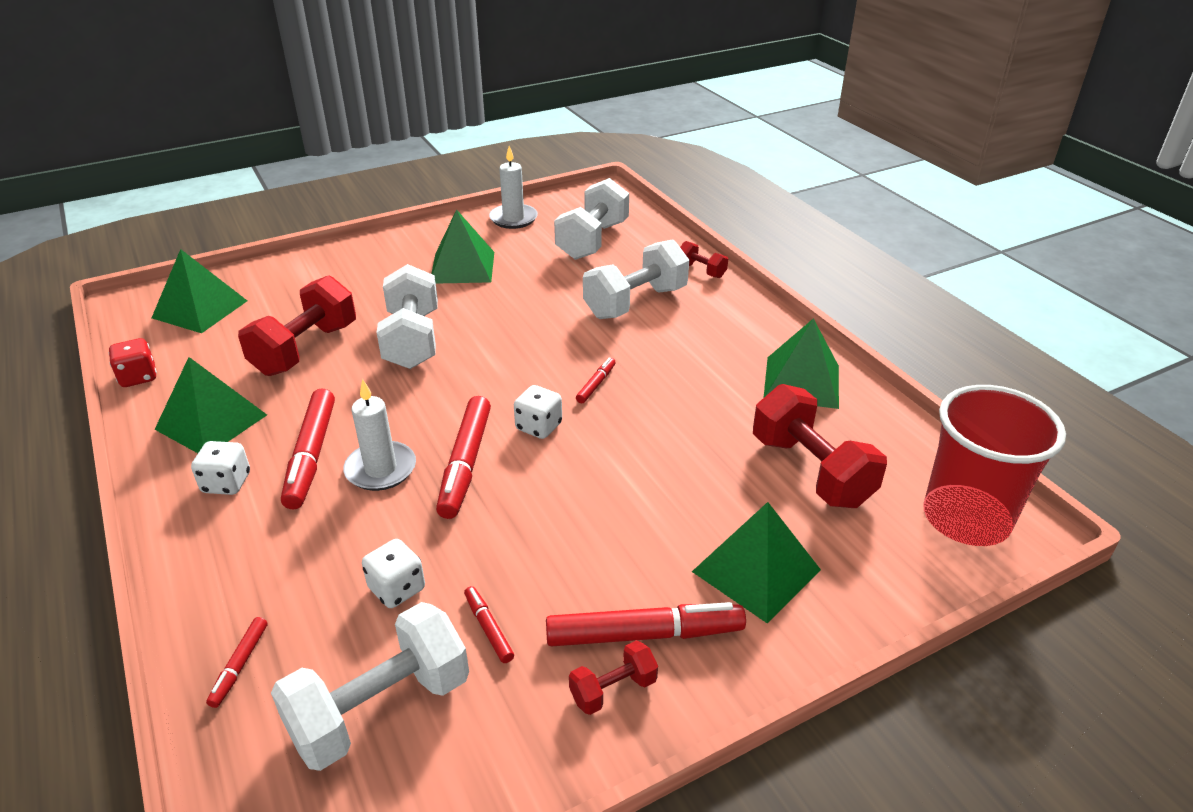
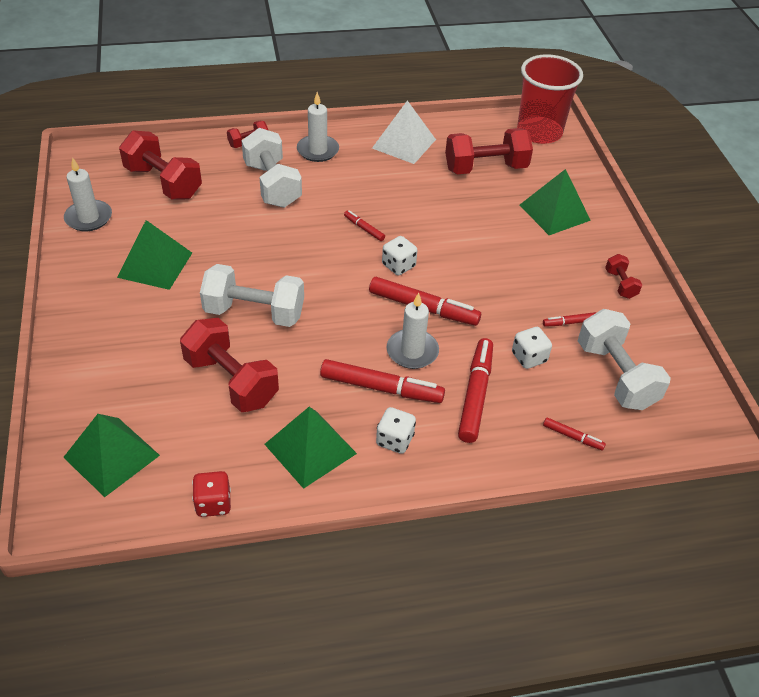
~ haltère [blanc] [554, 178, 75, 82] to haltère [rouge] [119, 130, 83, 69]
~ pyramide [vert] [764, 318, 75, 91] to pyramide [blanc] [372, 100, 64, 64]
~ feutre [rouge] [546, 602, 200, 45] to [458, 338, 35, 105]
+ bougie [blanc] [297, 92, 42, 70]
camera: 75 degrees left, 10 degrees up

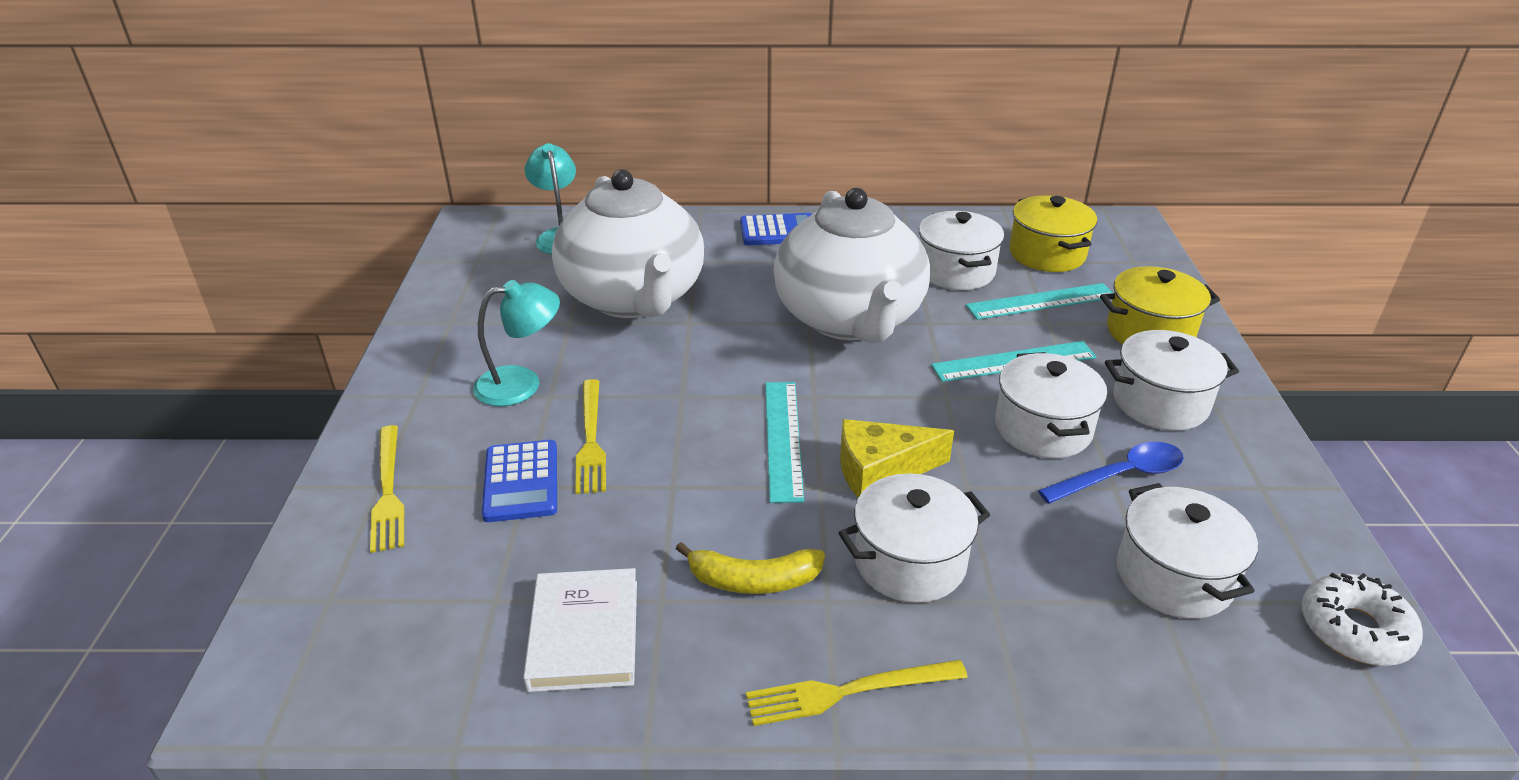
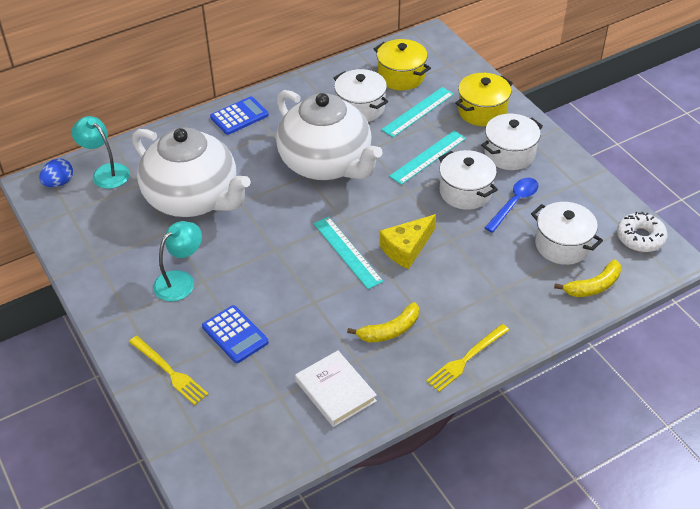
- fourchette [jaune] [575, 379, 31, 115]
- marmite [blanc] [839, 473, 151, 130]
+ œuf [bleu] [39, 158, 34, 29]
+ banane [jaune] [554, 259, 67, 38]
camera: 30 degrees left, 10 degrees up

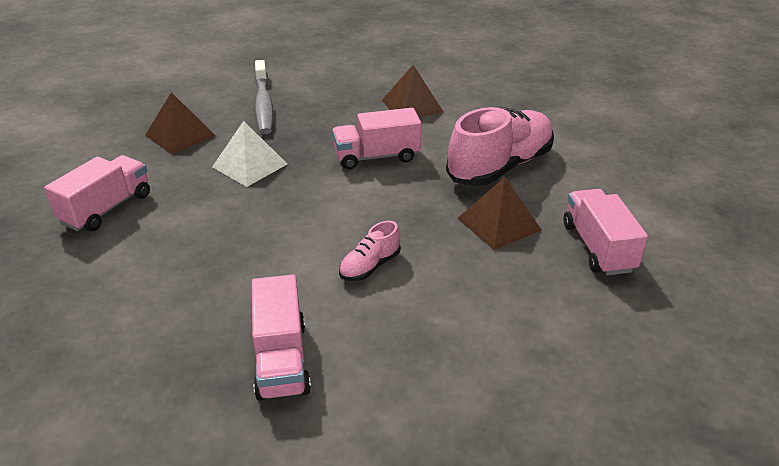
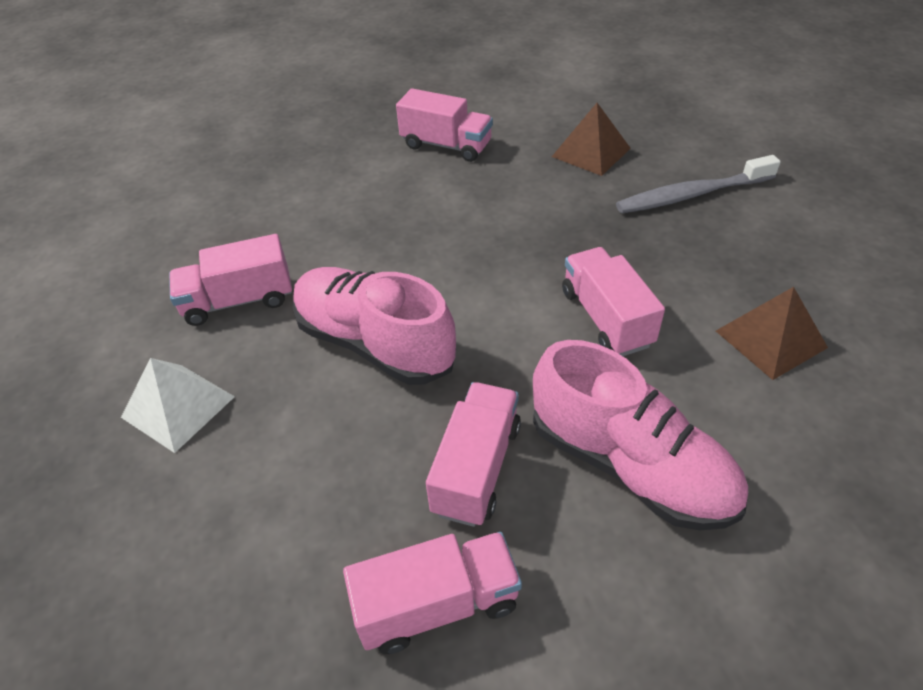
~ pyramide [blanc] [212, 121, 75, 66] to [121, 358, 114, 95]
~ pyramide [marron] [458, 177, 83, 73] to camion [rose] [426, 382, 95, 145]
~ chaussure [rose] [339, 221, 62, 60] = [292, 267, 164, 118] x2.16
camera: 85 degrees right, 10 degrees up

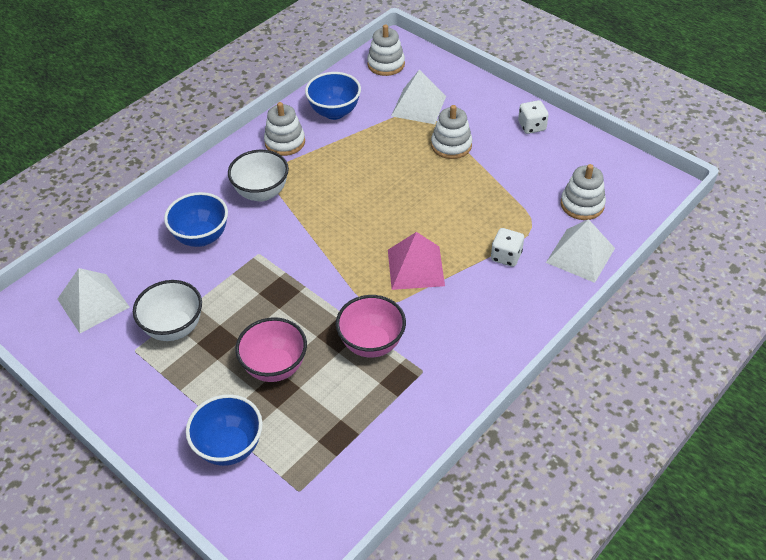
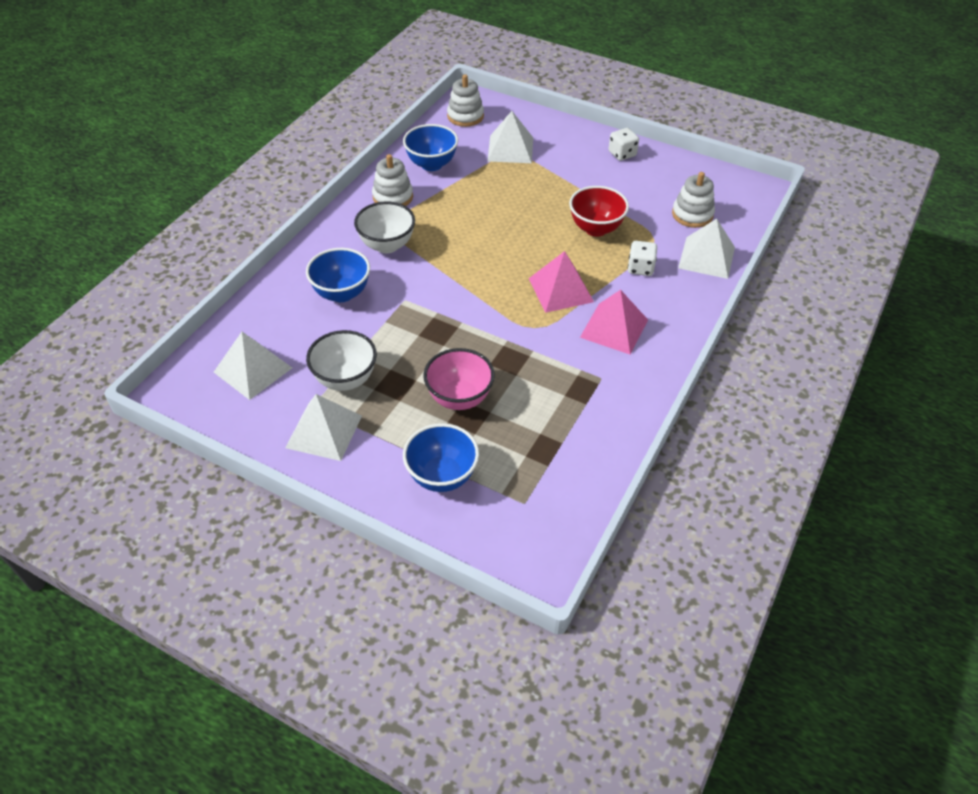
- jouet à empiler [blanc] [431, 105, 41, 54]
- bol [rose] [336, 295, 70, 63]
+ bol [rouge] [569, 186, 60, 50]
+ pyramide [rose] [580, 290, 68, 65]
+ pyramide [blanc] [285, 394, 77, 67]
camera: 15 degrees left, 0 degrees up

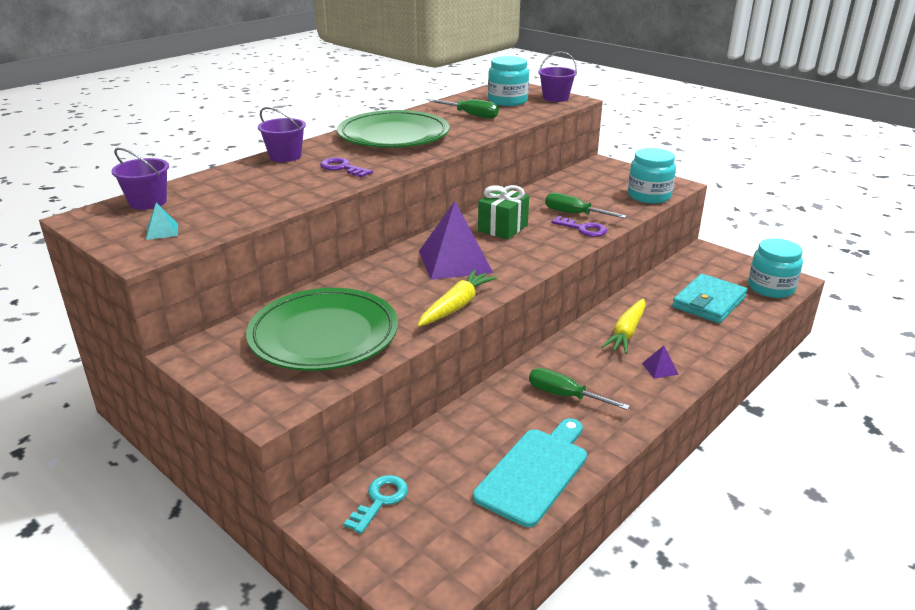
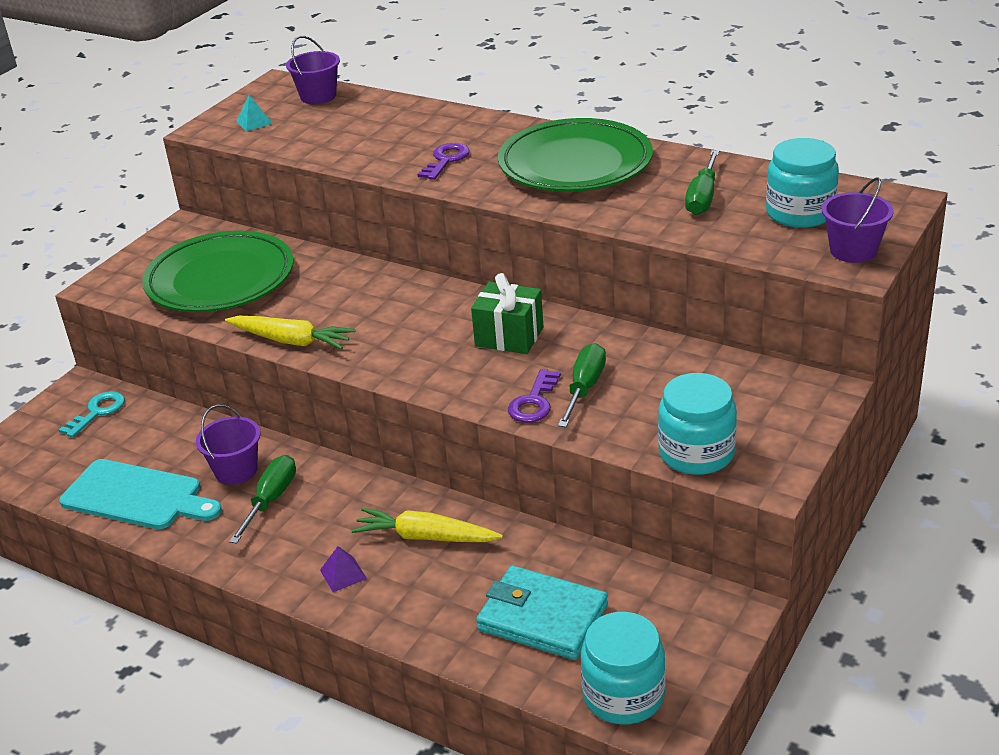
~ seau [violet] [258, 107, 48, 55] to [196, 405, 65, 80]
- pyramide [violet] [419, 201, 74, 79]
~ clé [turquoise] [344, 475, 64, 59] = [59, 391, 66, 46] 75 degrees counterclockwise
camera: 80 degrees right, 5 degrees up

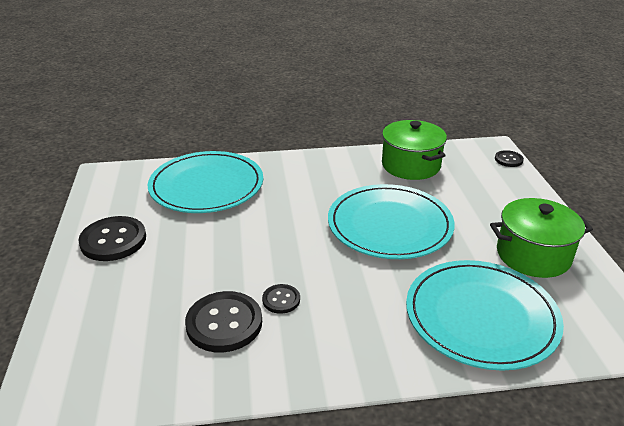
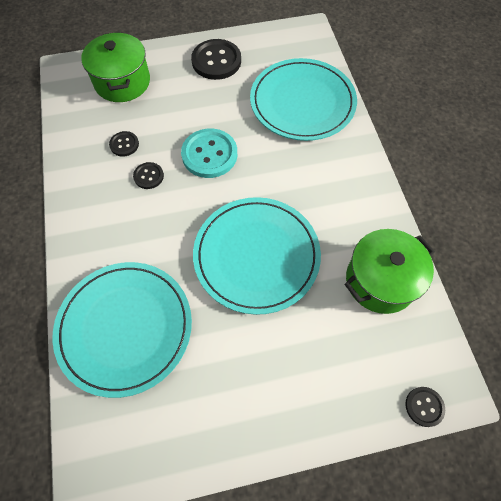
~ marmite [vert] [490, 198, 103, 80] to [81, 32, 69, 70]
~ bouton [noir] [185, 291, 77, 62] = [109, 131, 30, 26] x0.52
+ bouton [turquoise] [181, 128, 56, 50]
camera: 85 degrees right, 30 degrees up

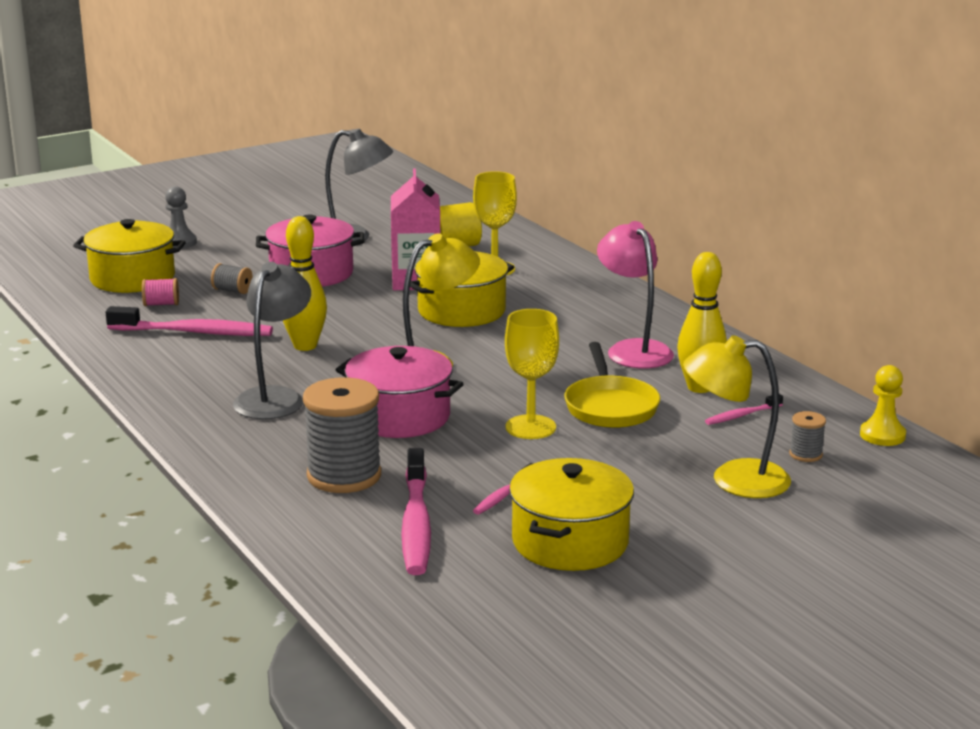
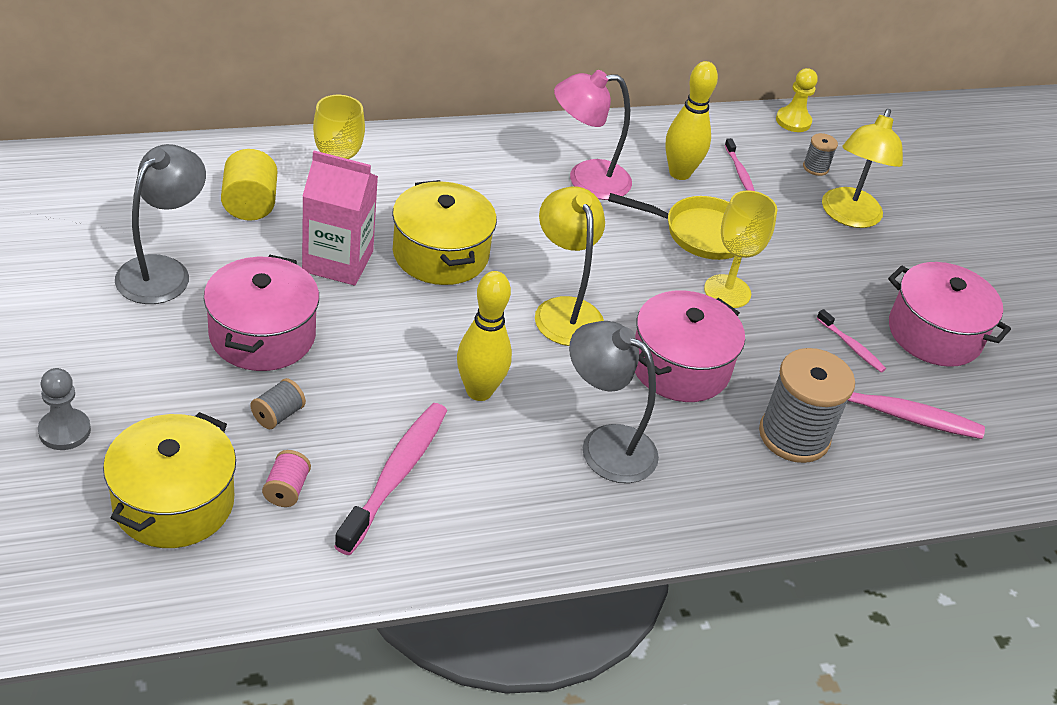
~ marmite [jaune] [509, 458, 125, 113] to marmite [rose] [888, 262, 123, 105]
camera: 80 degrees left, 20 degrees up

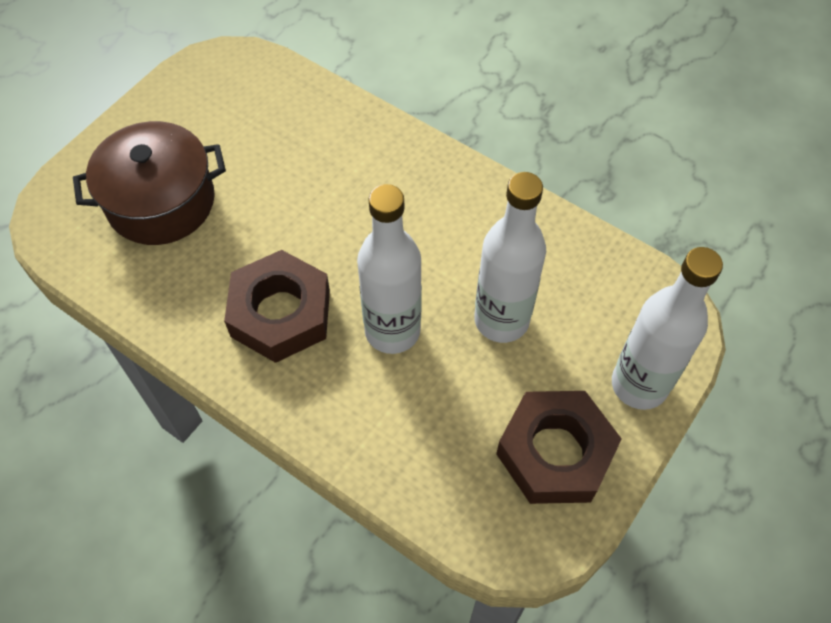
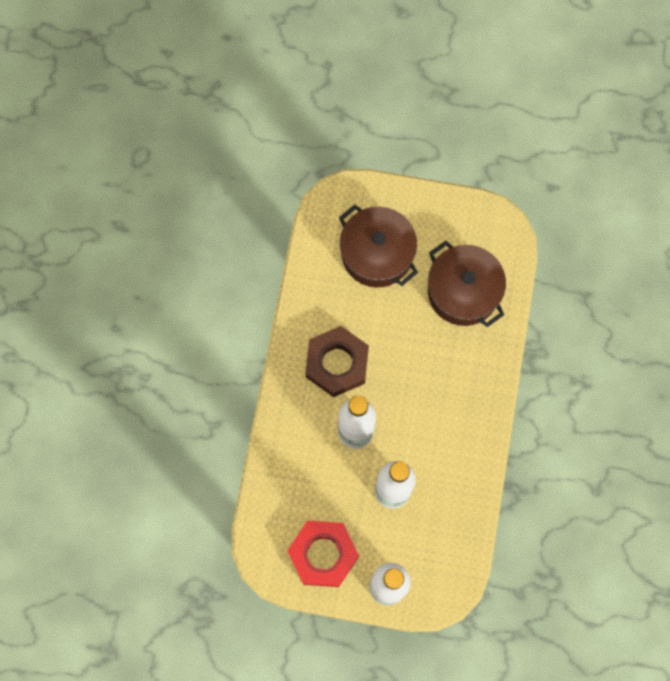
~ écrou [marron] [496, 391, 126, 113] to écrou [rouge] [287, 521, 72, 66]
+ marmite [marron] [428, 241, 78, 86]
camera: 65 degrees right, 15 degrees up

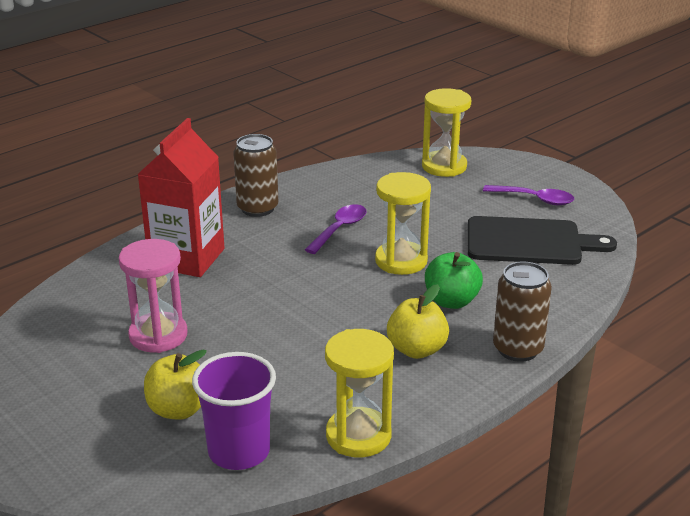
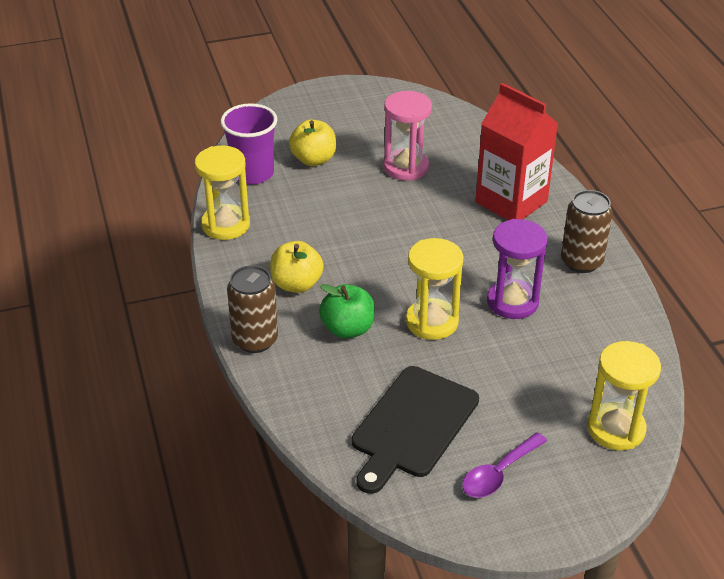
~ cuillère [violet] [305, 204, 62, 50] to sablier [violet] [487, 219, 61, 100]
camera: 115 degrees right, 10 degrees up

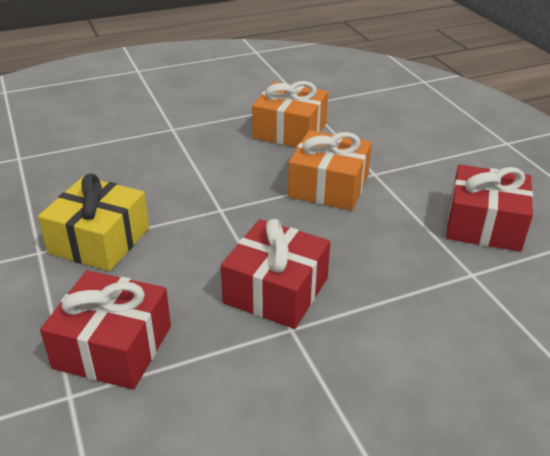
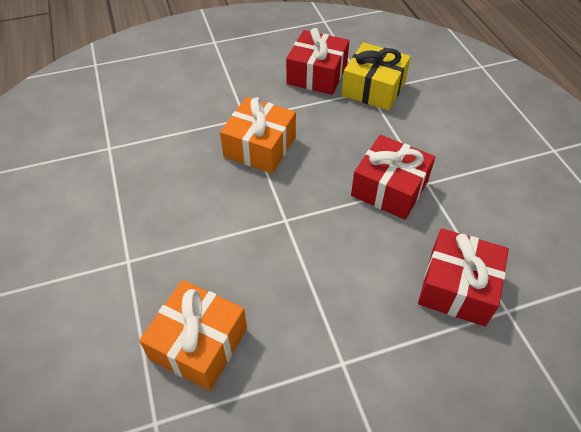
~ cadeau [orange] [252, 81, 76, 67] to [139, 280, 108, 111]
~ cadeau [jaune] [38, 174, 111, 97] to [342, 42, 69, 69]
camera: 85 degrees left, 15 degrees up

